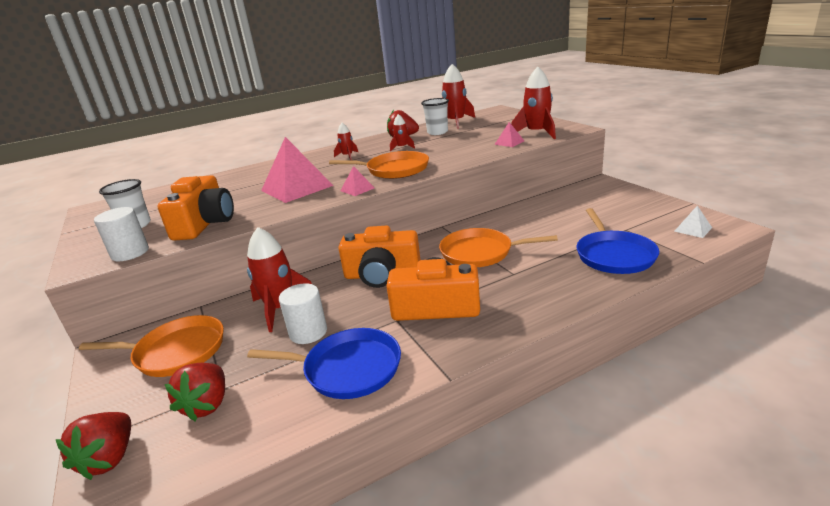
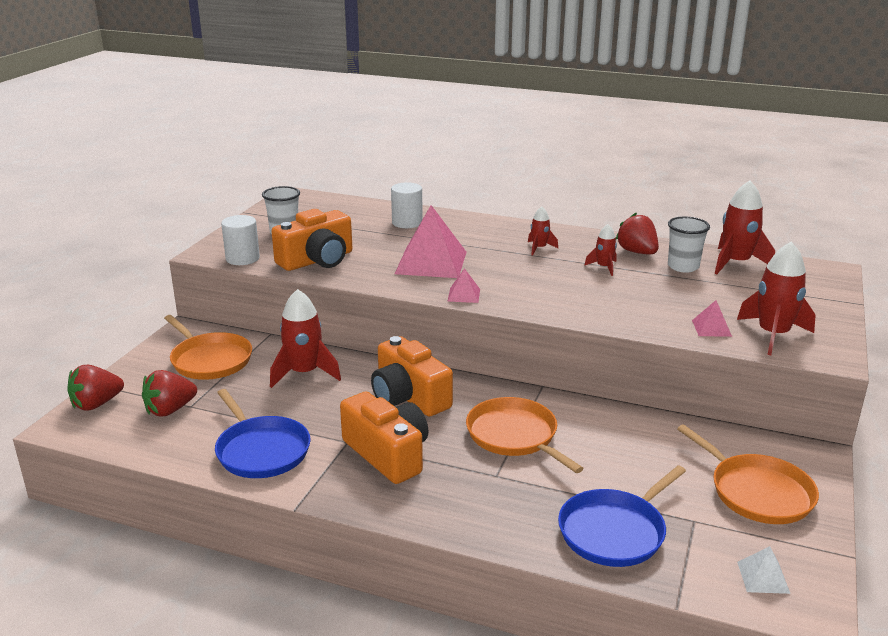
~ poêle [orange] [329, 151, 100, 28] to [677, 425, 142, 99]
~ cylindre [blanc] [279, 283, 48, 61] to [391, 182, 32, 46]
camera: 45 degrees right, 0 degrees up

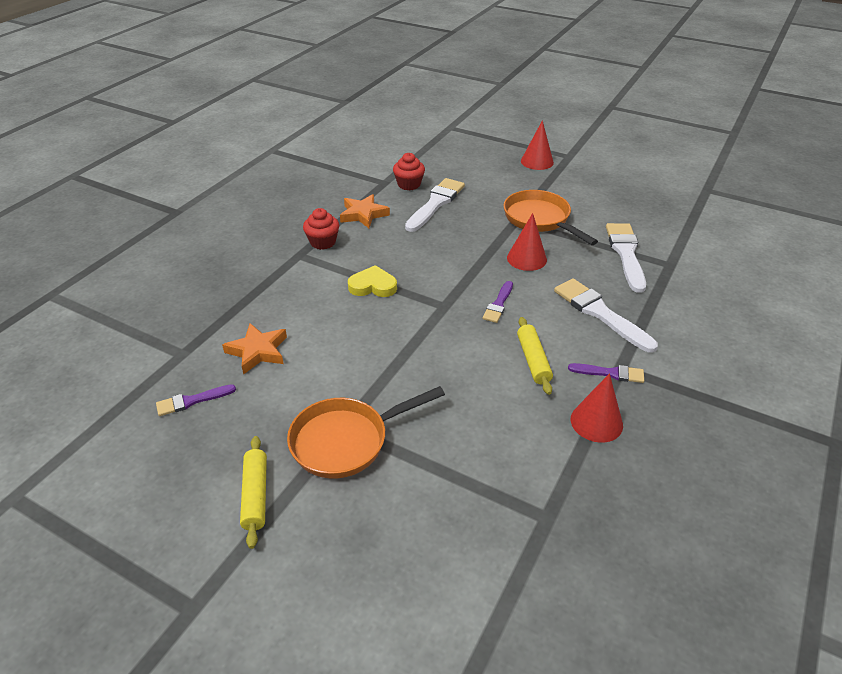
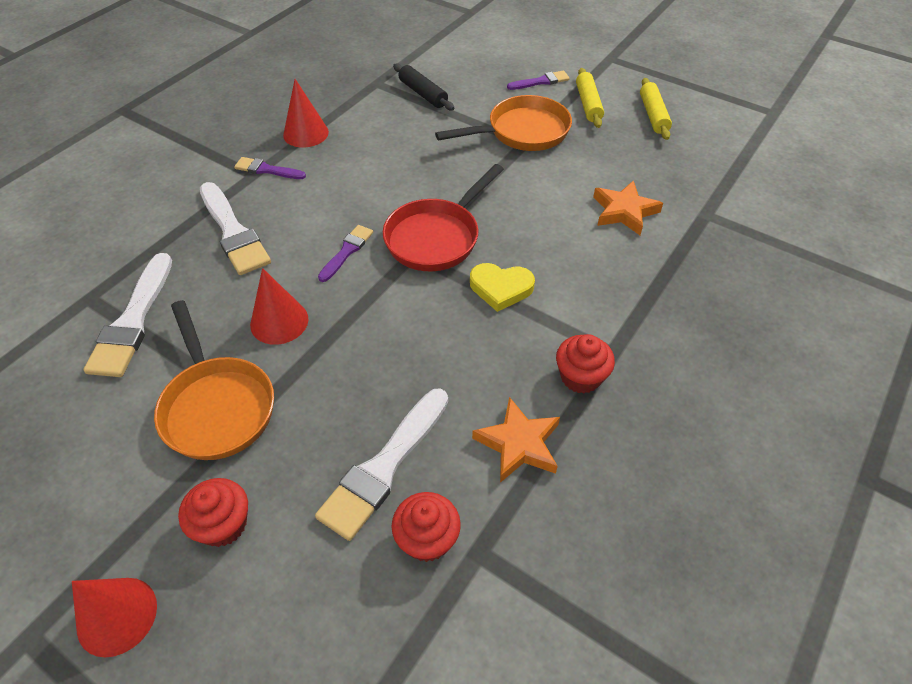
~ rouleau à pâtisserie [jaune] [517, 317, 36, 78] to [640, 78, 32, 62]
~ pinceau [violet] [156, 384, 80, 32] to [507, 71, 63, 19]
+ rouleau à pâtisserie [noir] [393, 63, 62, 48]
+ poêle [rouge] [383, 164, 121, 107]
+ muffin [rouge] [178, 478, 70, 69]
camera: 175 degrees left, 10 degrees up

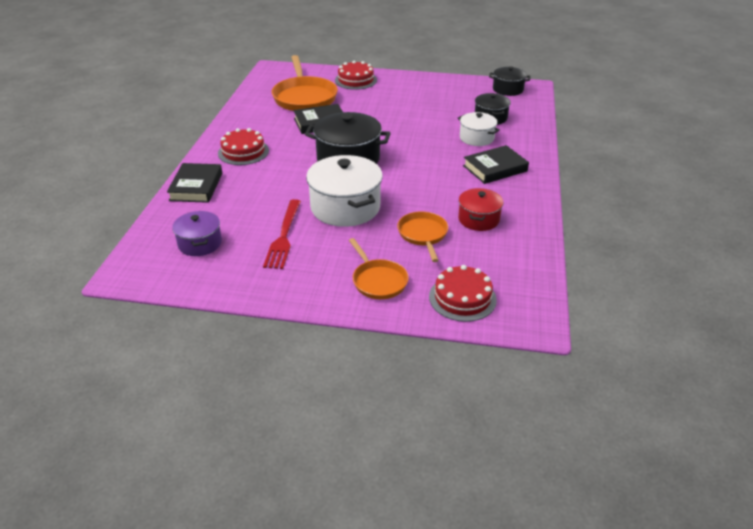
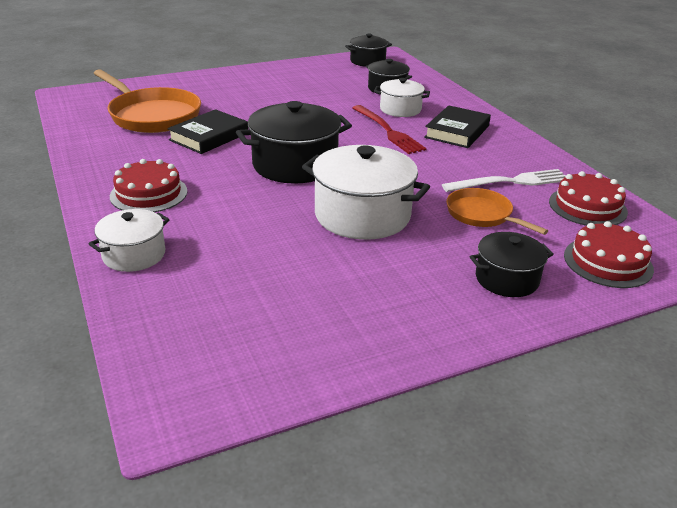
~ gâteau [rouge] [335, 61, 42, 29] to [549, 171, 79, 55]
~ livre [noir] [167, 163, 55, 40] to marmite [blanc] [88, 209, 82, 63]
~ marmite [rouge] [458, 188, 46, 43] to fourchette [blanc] [442, 169, 124, 23]
~ fourchette [rouge] [263, 199, 38, 70] to [352, 105, 75, 49]
- marmite [violet] [172, 211, 50, 45]
~ poêle [orange] [349, 238, 60, 61] to marmite [noir] [470, 232, 84, 65]
camera: 35 degrees left, 5 degrees down

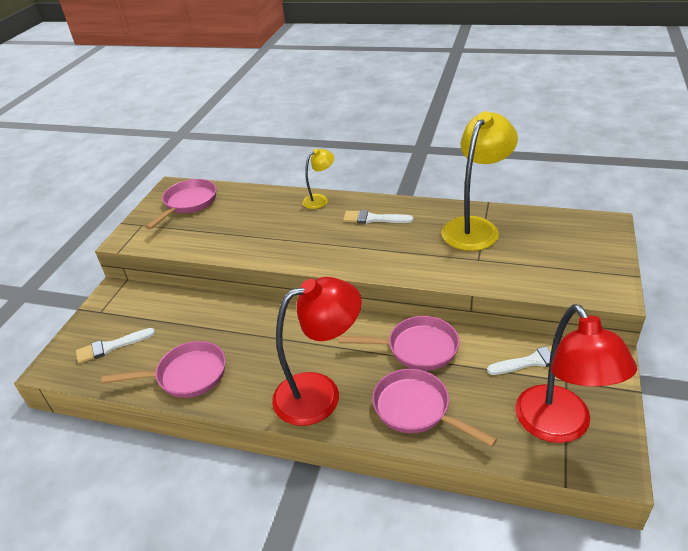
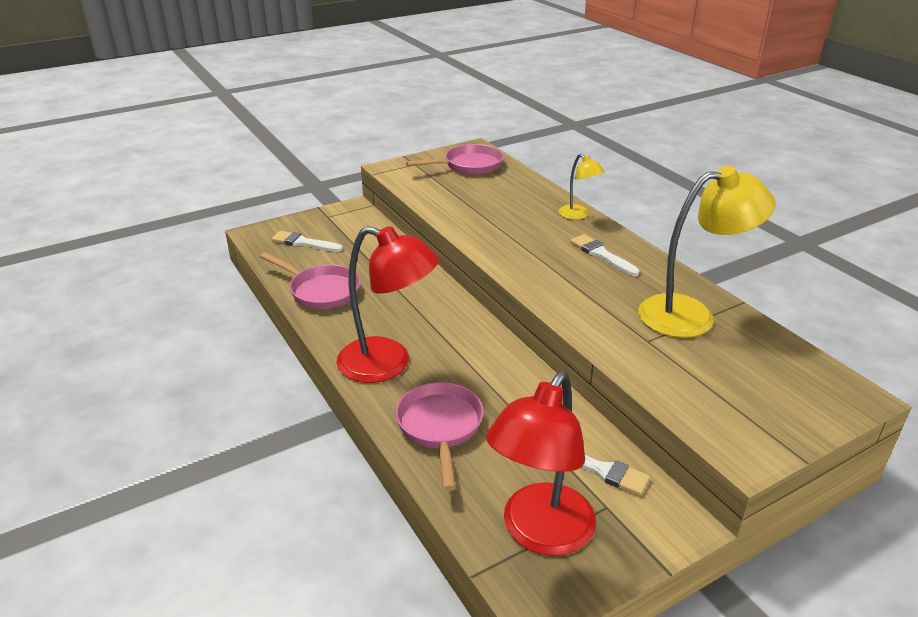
~ lampe [jaune] [302, 149, 32, 60] = [559, 154, 45, 66] 45 degrees clockwise
- poêle [rose] [338, 316, 122, 55]
camera: 40 degrees right, 5 degrees down

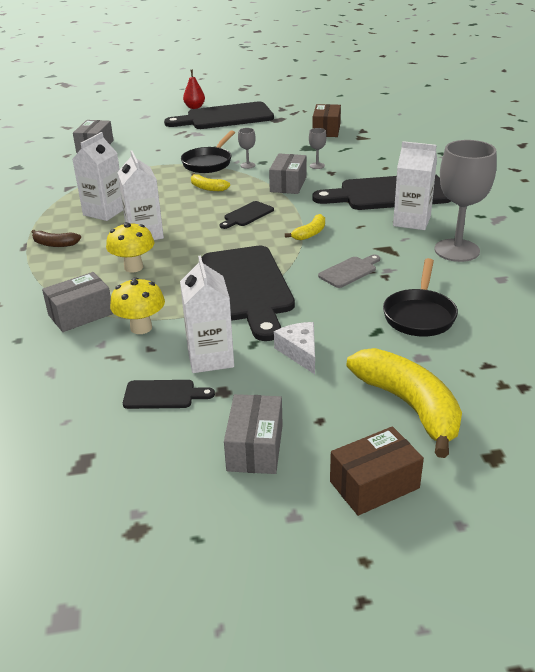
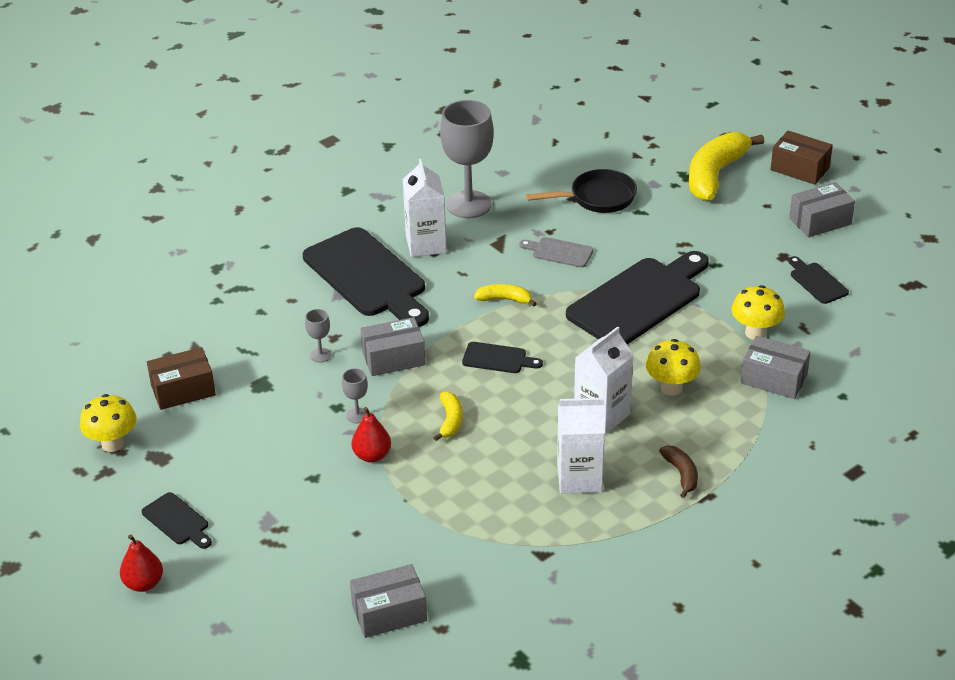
~ planche à découper [noir] [164, 102, 110, 27] = [142, 492, 70, 57] x0.45
~ poêle [noir] [181, 130, 54, 43] to poire [rouge] [352, 407, 39, 55]
- brique de lait [blanc] [180, 256, 54, 117]
- fromage [blanc] [274, 322, 41, 52]
+ champignon [jaune] [80, 394, 56, 58]
camera: 120 degrees left, 5 degrees up

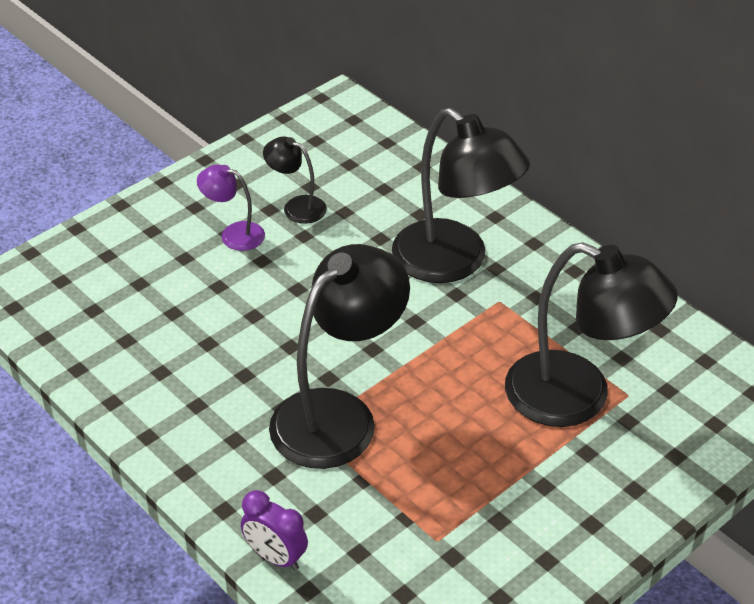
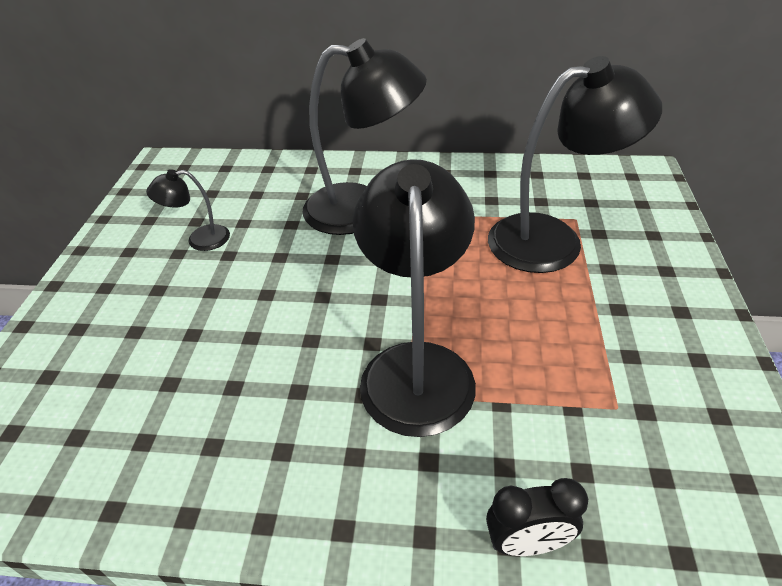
- lampe [violet] [197, 165, 68, 86]
~ réveil [violet] [241, 490, 67, 80] to réveil [noir] [486, 478, 102, 78]
camera: 40 degrees left, 0 degrees up

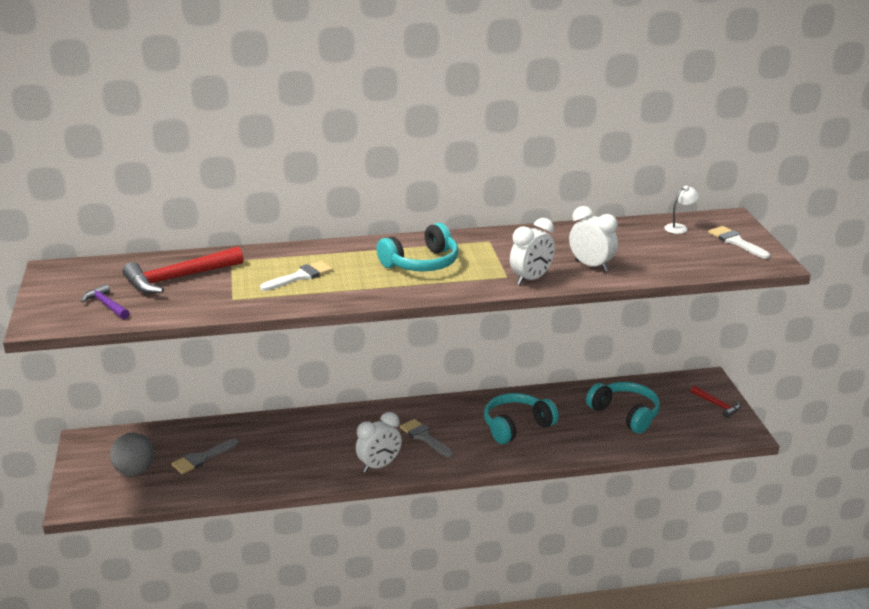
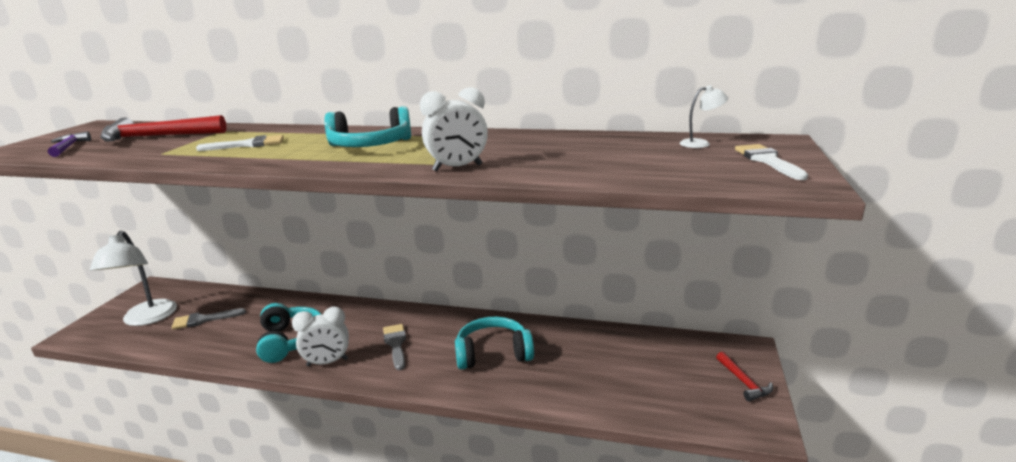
- réveil [blanc] [569, 206, 49, 66]
~ casque audio [turquoise] [586, 382, 74, 52] to [256, 303, 65, 60]
~ balle [gris] [110, 433, 45, 43] to lampe [blanc] [90, 231, 87, 95]
camera: 25 degrees right, 5 degrees down

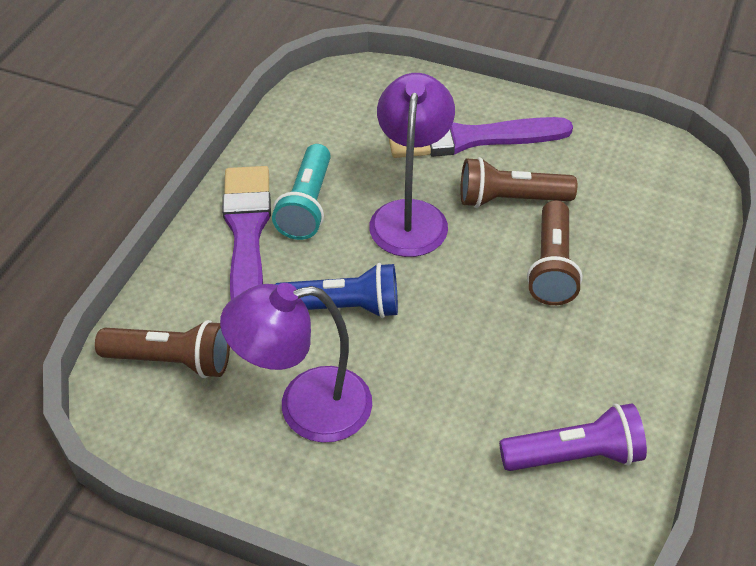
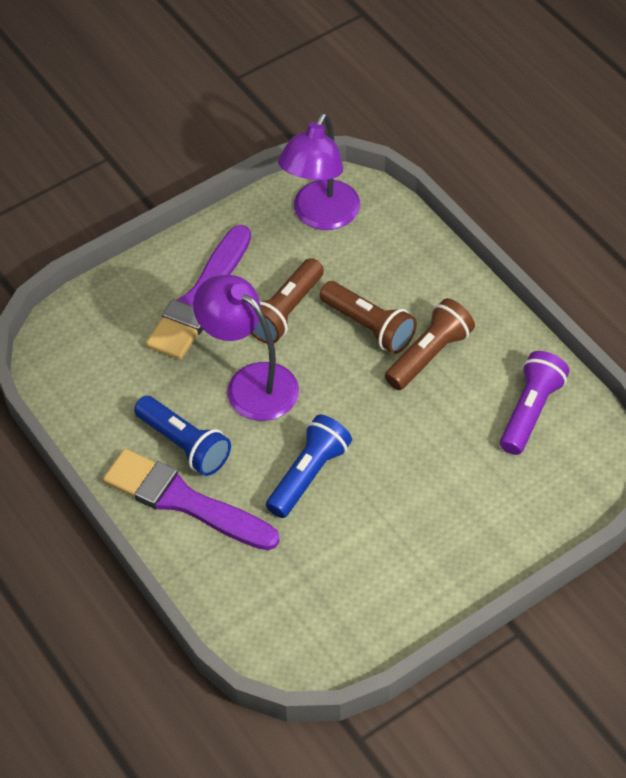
~ lampe de poche [turquoise] [272, 144, 59, 96] to lampe de poche [bleu] [134, 396, 97, 80]
~ lampe [violet] [220, 283, 152, 160] to [278, 113, 82, 117]
~ lampe de poche [marron] [95, 320, 135, 58] to [385, 298, 90, 92]
camera: 55 degrees left, 5 degrees up

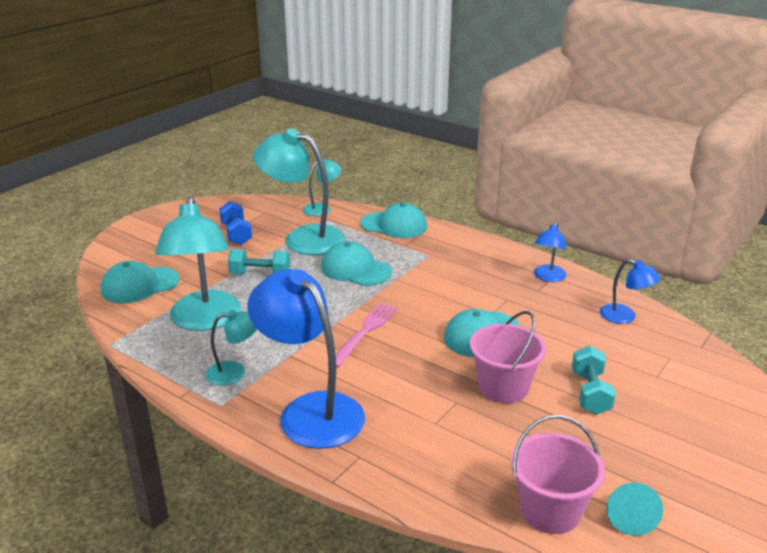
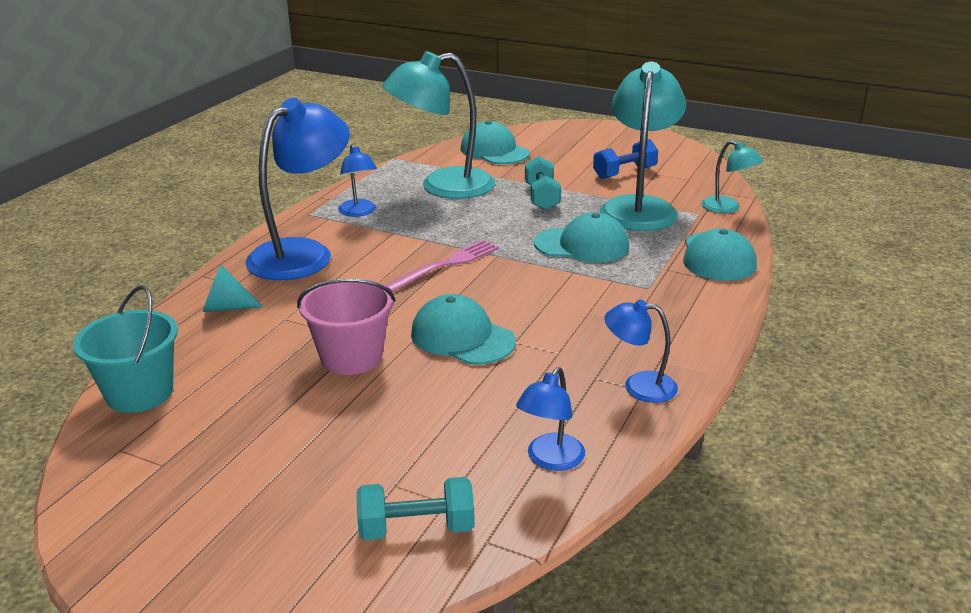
~ casquette [turquoise] [321, 241, 71, 45] = [534, 212, 95, 50] 75 degrees clockwise
~ fourchette [rose] [336, 302, 61, 66] = [384, 240, 115, 52] 60 degrees counterclockwise
~ lampe [turquoise] [206, 310, 51, 76] to lampe [bleu] [338, 144, 39, 73]
~ haltère [turquoise] [572, 346, 44, 69] to [356, 477, 119, 64]
~ seau [rose] [511, 415, 94, 119] to seau [turquoise] [73, 285, 105, 128]
~ cône [turquoise] [606, 482, 57, 54] to [203, 265, 60, 47]
camera: 80 degrees right, 0 degrees up

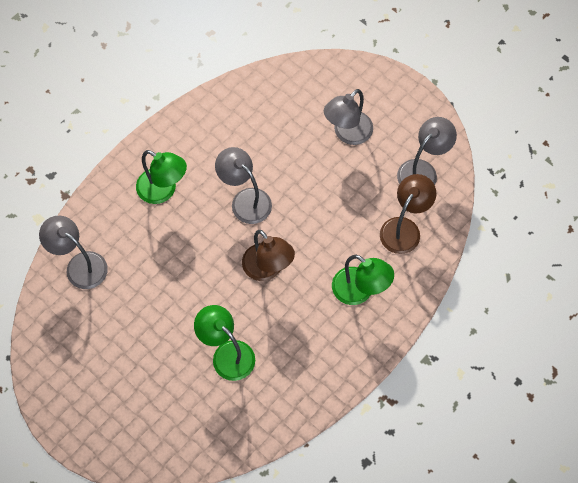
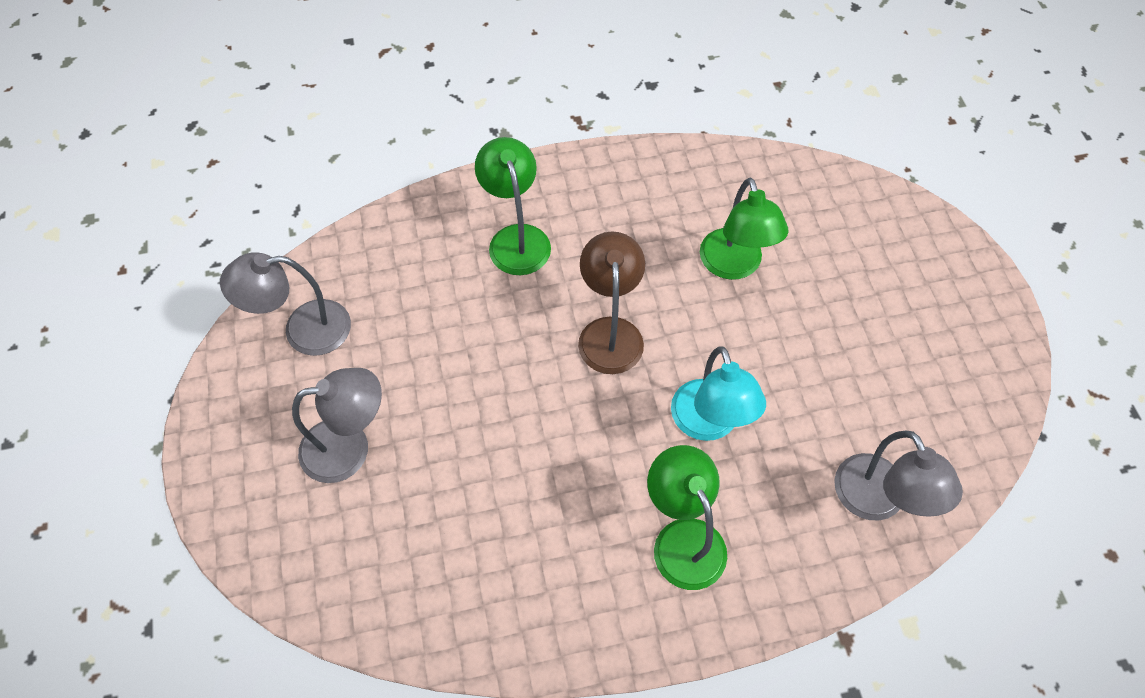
- lampe [gris] [215, 147, 57, 77]
- lampe [marron] [380, 174, 56, 80]
+ lampe [turquoise] [671, 347, 95, 94]
camera: 145 degrees left, 5 degrees down

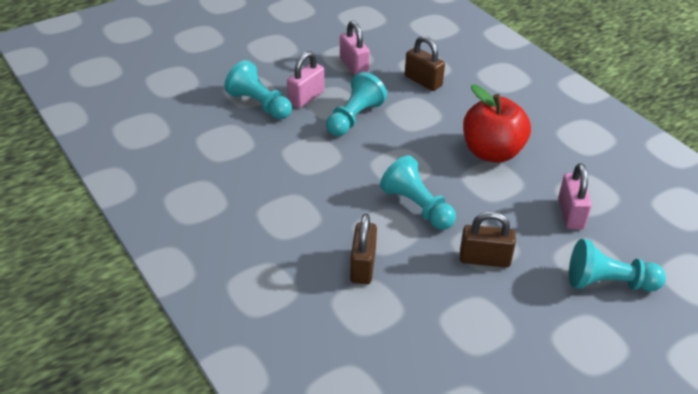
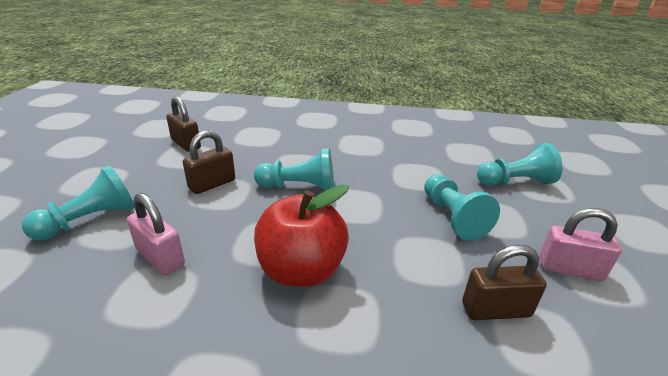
- cadenas [rose] [287, 51, 37, 57]
~ cadenas [marron] [350, 214, 27, 70] to [166, 96, 35, 56]
camera: 130 degrees right, 10 degrees down

